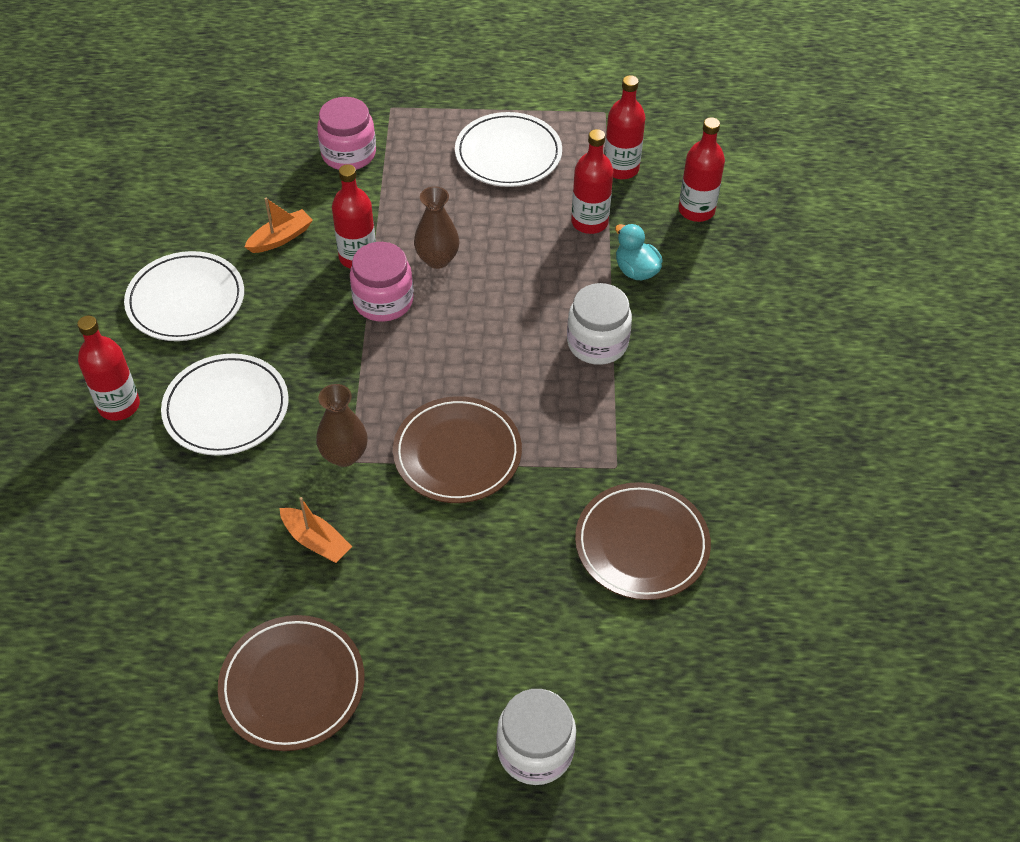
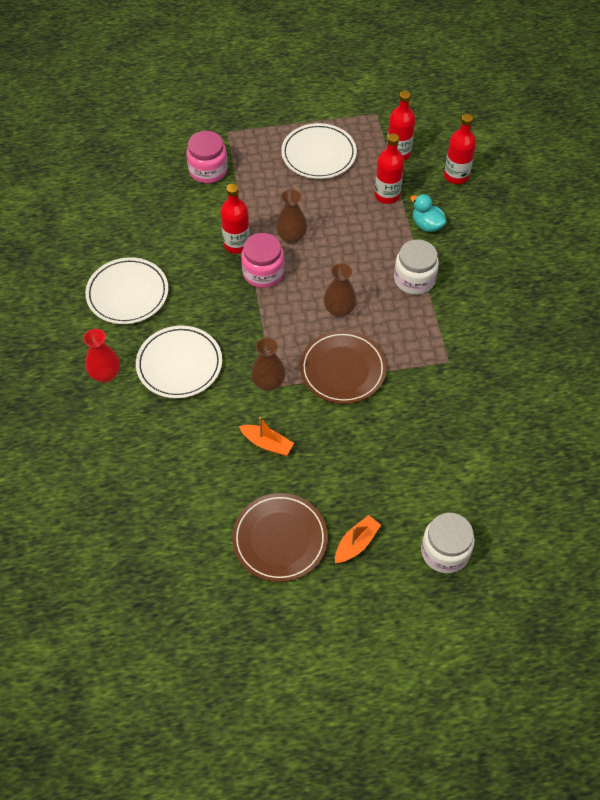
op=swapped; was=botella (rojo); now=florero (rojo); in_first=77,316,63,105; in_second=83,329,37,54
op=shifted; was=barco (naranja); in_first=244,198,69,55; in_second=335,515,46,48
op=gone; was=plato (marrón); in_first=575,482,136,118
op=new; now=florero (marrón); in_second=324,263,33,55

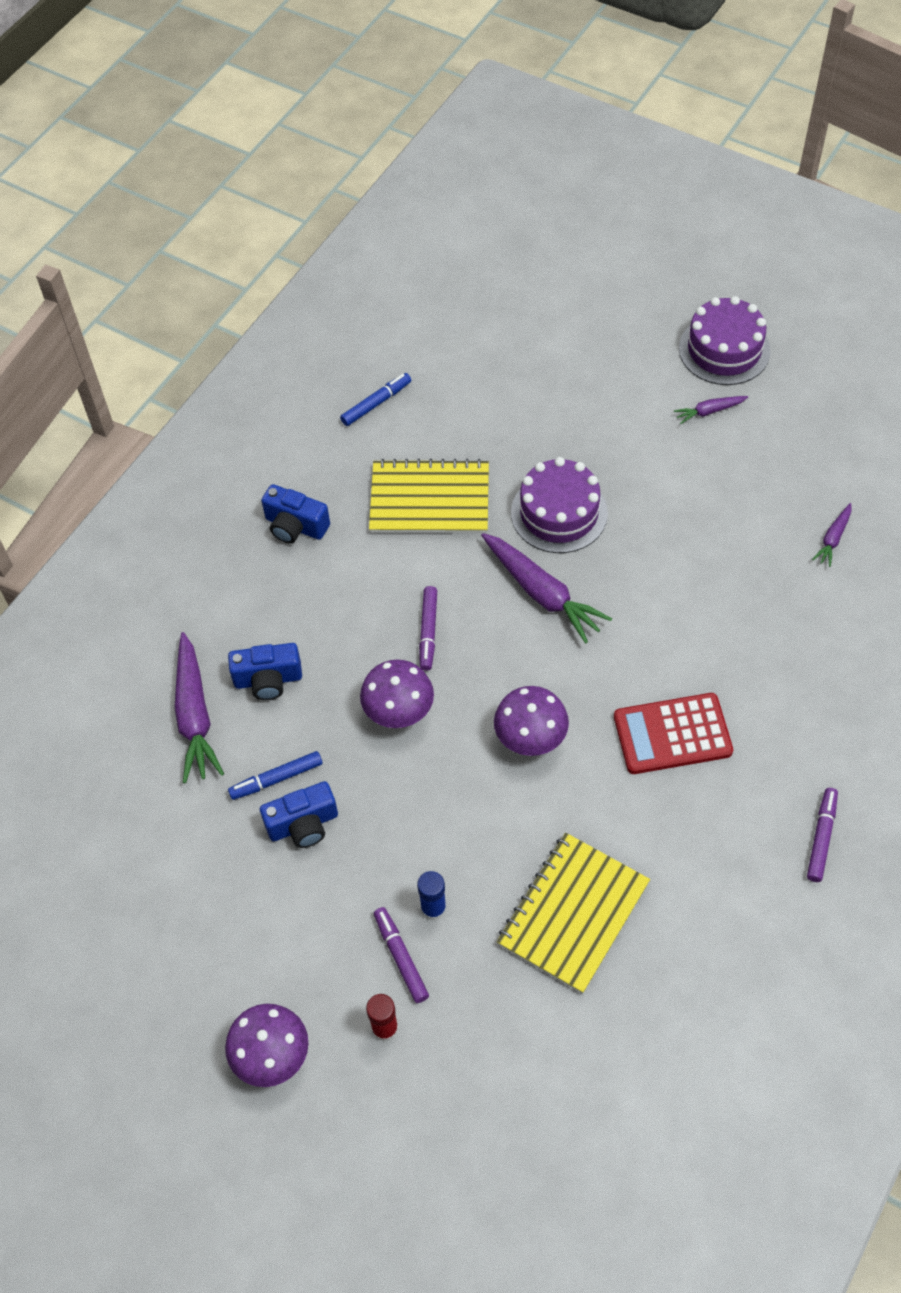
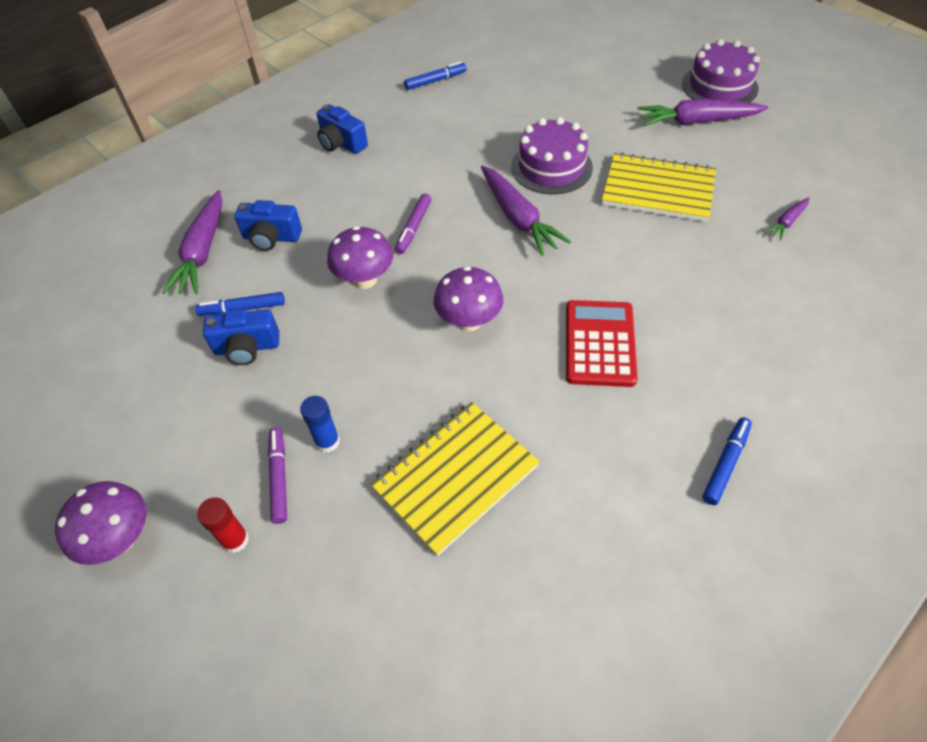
op=shifted; was=cuaderno (amarillo); in_first=369,459,120,75; in_second=602,152,114,70
op=rotated; was=calculadora (rojo); in_first=614,693,119,81; in_second=566,300,72,87; clockwise=90
op=scaled; was=zanahoria (morado); in_first=674,396,74,28; in_second=638,99,130,27; ratio=1.98
op=repainted; was=rotulador (morado); now=rotulador (azul); in_first=807,788,31,94; in_second=702,417,50,88

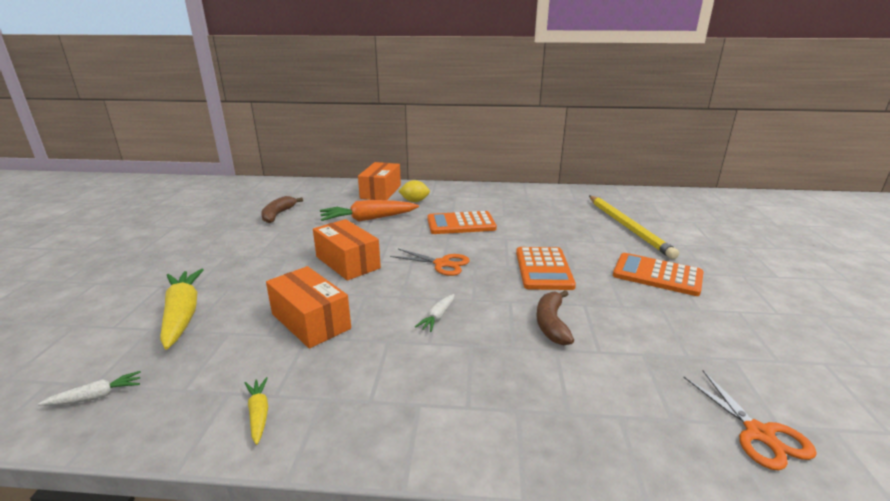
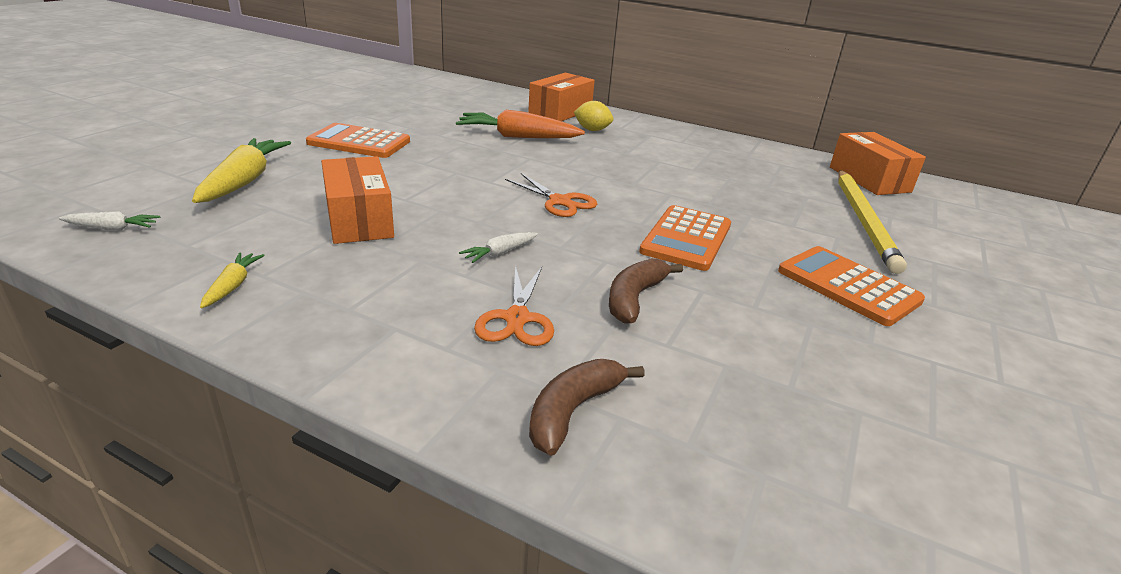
op=shifted; was=plátano (marrón); in_first=261,196,42,27; in_second=529,359,115,97
op=shifted; was=caja (naranja); in_first=313,219,68,61; in_second=830,132,96,63
op=shifted; was=calculadora (naranja); in_first=427,211,70,23; in_second=306,123,104,35
op=shifted; was=tijeras (naranja); in_first=683,370,134,100; in_second=474,265,80,81

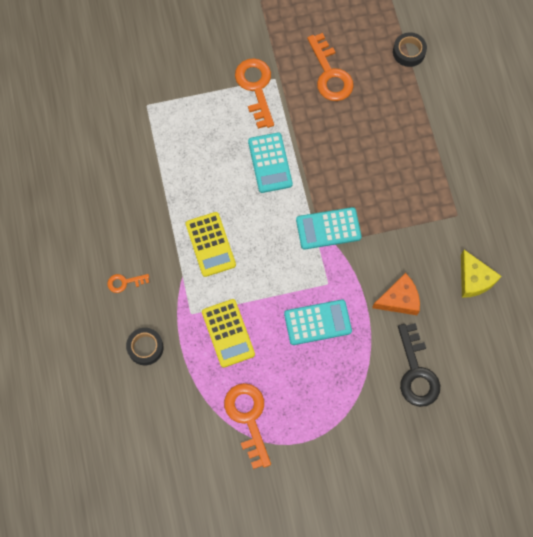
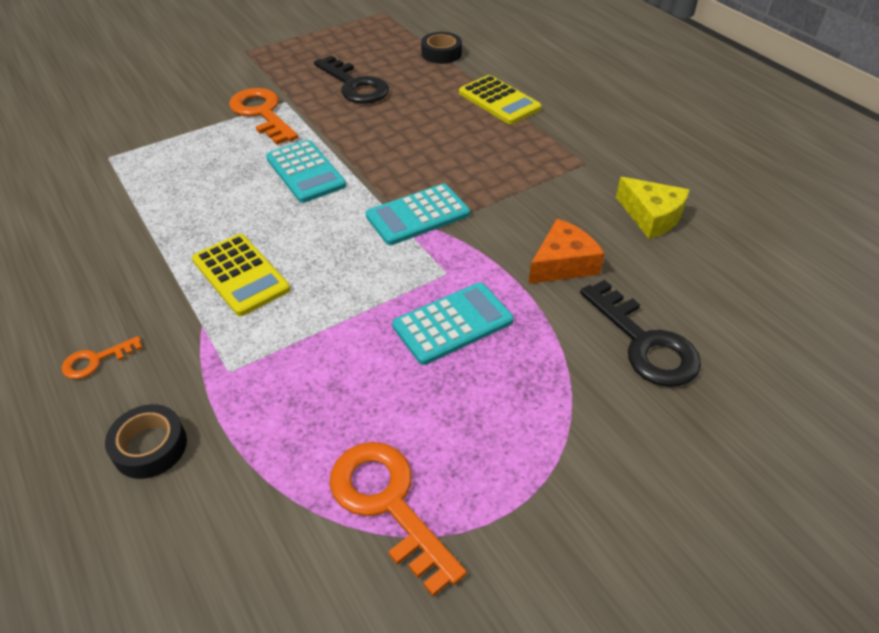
op=shifted; was=calculadora (amarillo); in_first=202,299,53,69; in_second=459,75,82,49
op=repainted; was=llave (naranja); now=llave (negro); in_first=307,33,47,68; in_second=314,56,75,48

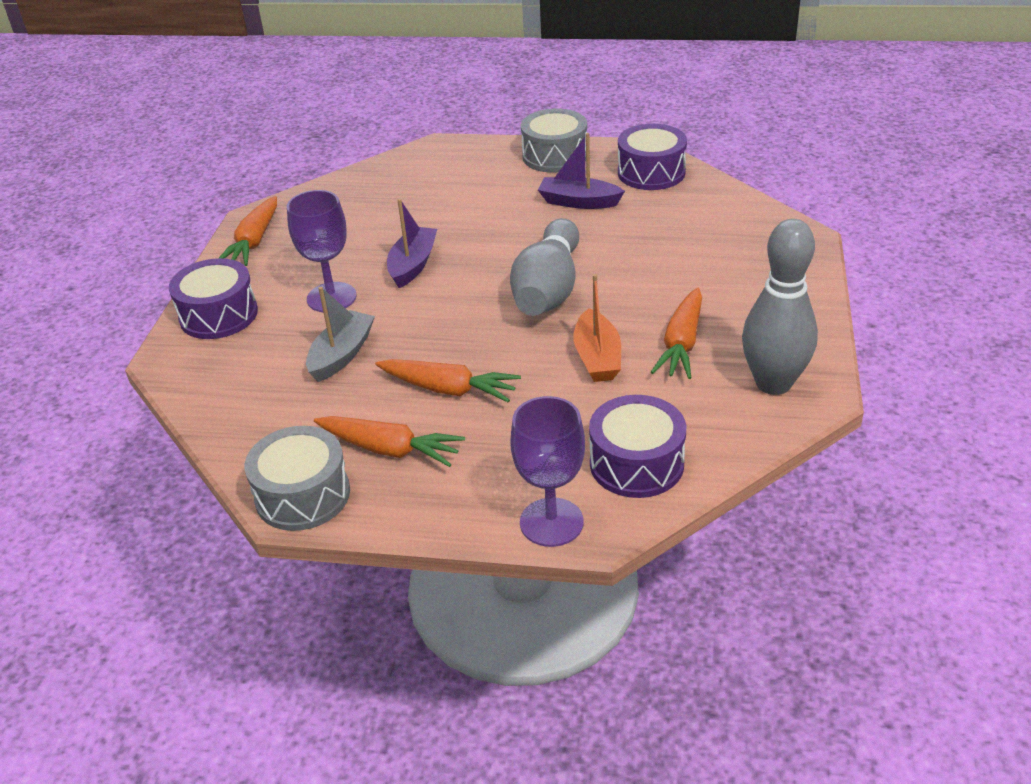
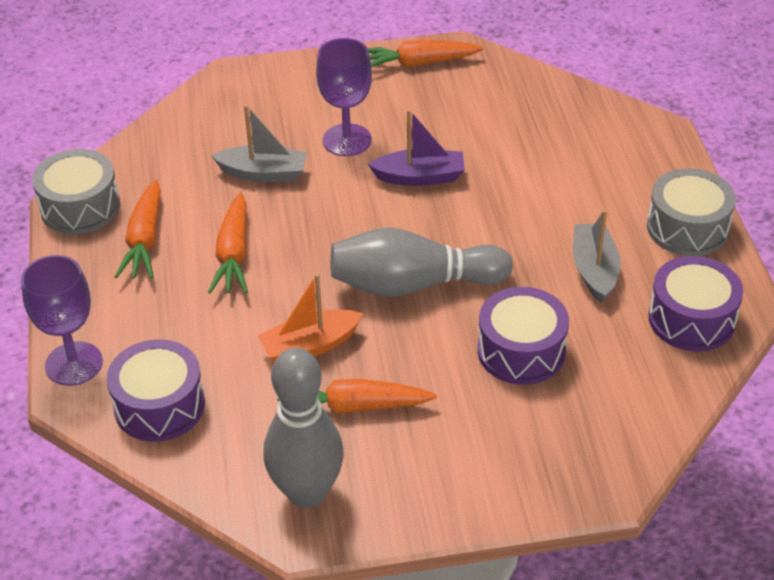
op=shifted; was=tambor (morado); in_first=169,258,89,81; in_second=478,287,91,98
op=repainted; was=barco (morado); now=barco (gris); in_first=538,133,87,76; in_second=573,209,48,94

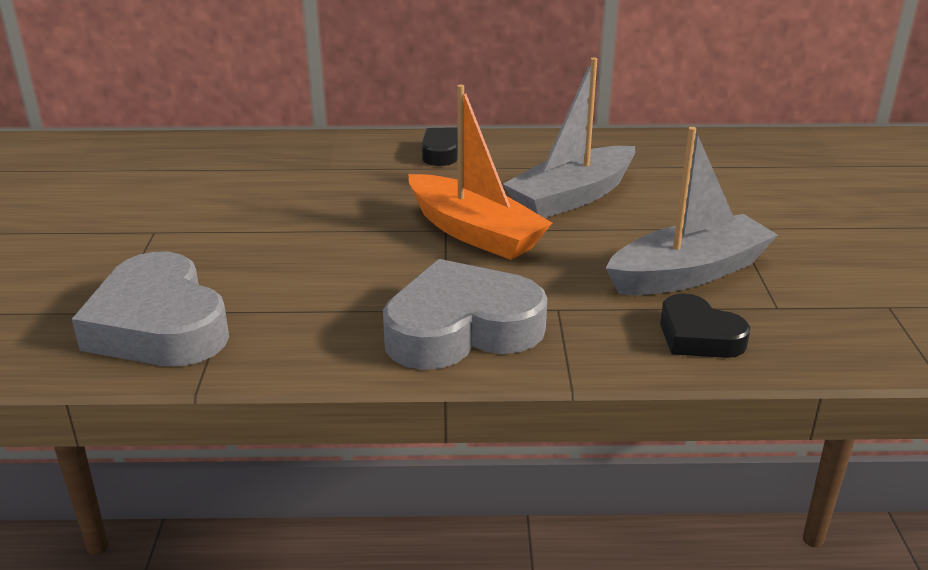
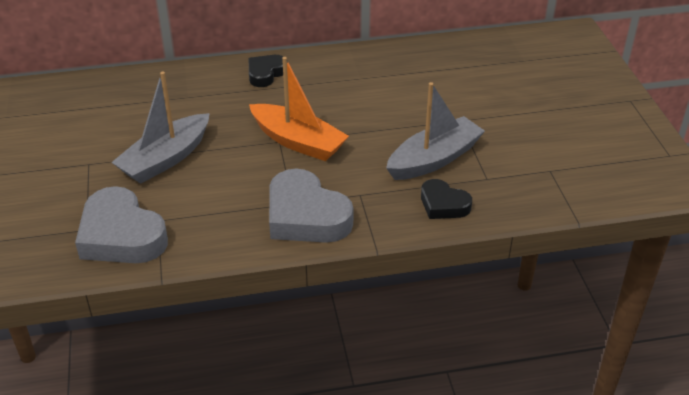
op=rotated; was=corazón (gris); in_first=383,259,164,111; in_second=269,169,84,74; clockwise=-105
op=shifted; was=barco (gris); in_first=503,57,132,161; in_second=111,72,99,112

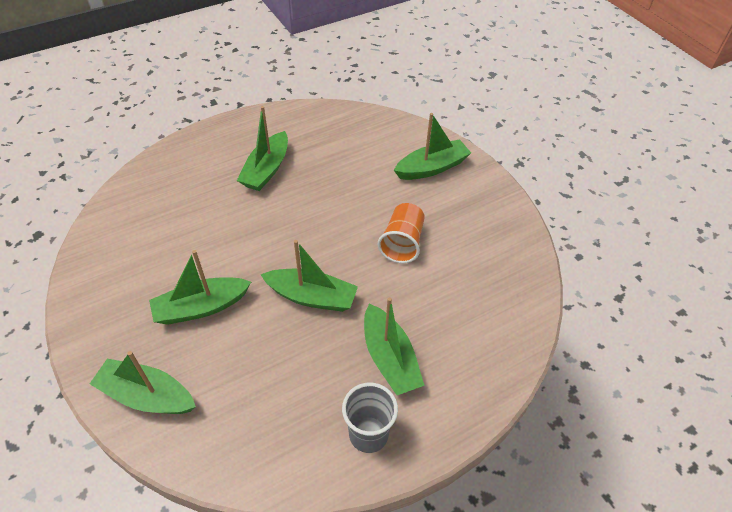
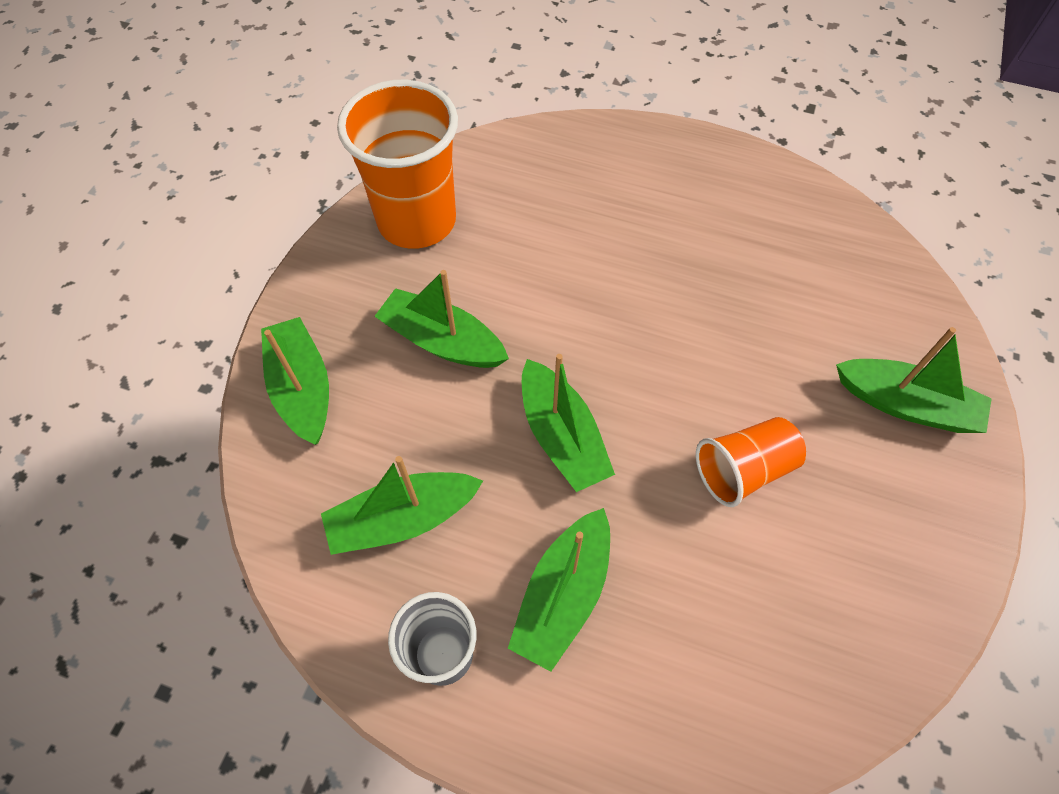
op=shifted; was=barco (verde); in_first=237,106,51,85; in_second=321,456,162,99
op=new; now=vaso (naranja); in_second=337,80,121,169

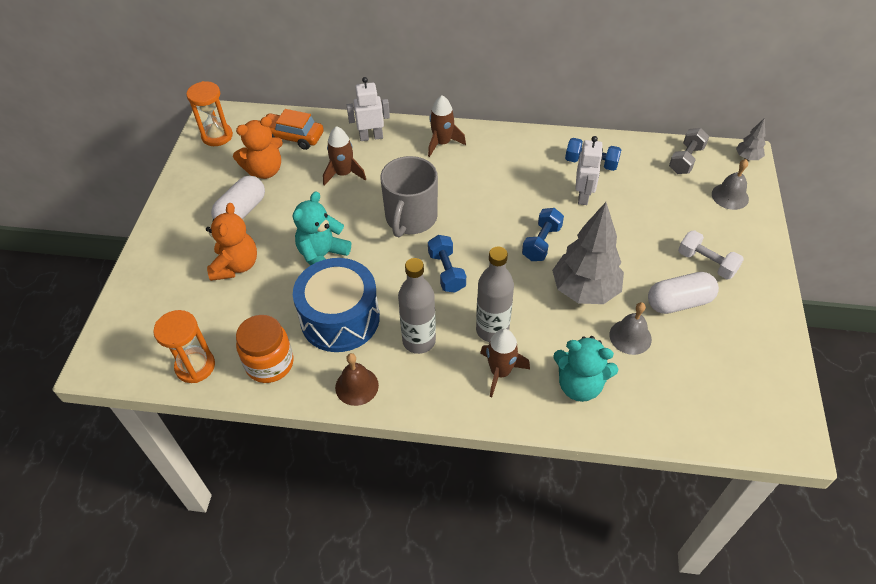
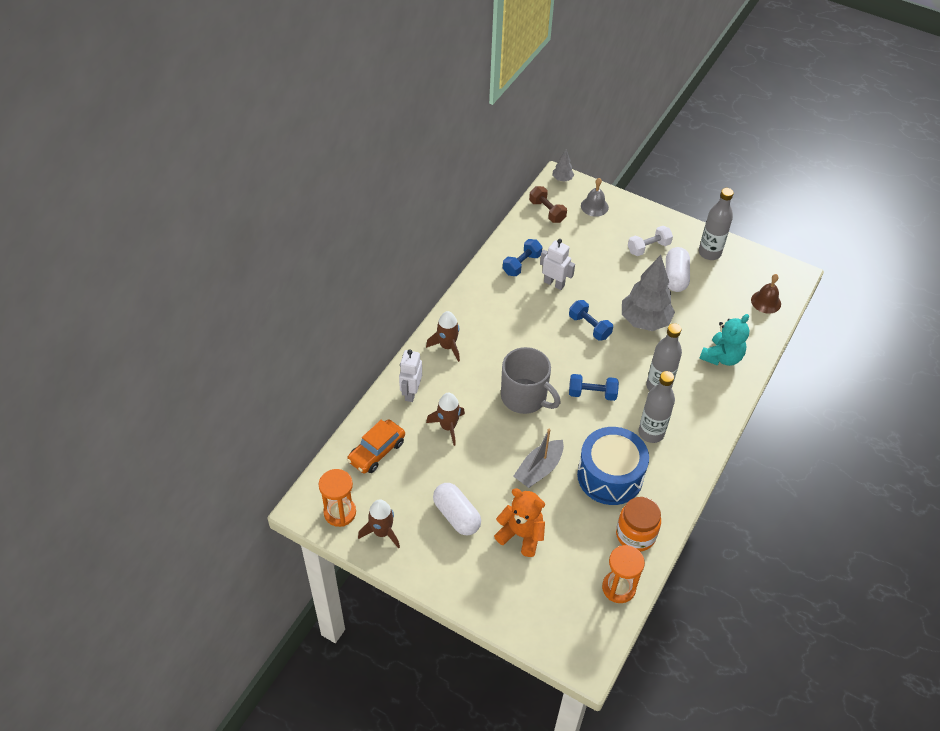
op=gone; was=osito (naranja); in_first=233,117,50,62
op=swapped; was=osito (turquesa); now=barco (gris); in_first=293,191,58,74; in_second=513,429,51,59
op=shifted; was=campana (marrón); in_first=335,353,44,53; in_second=751,274,30,40
op=shifted; was=cohete (marrón); in_first=480,329,50,68; in_second=358,499,42,50
op=gone; was=campana (gris); in_first=610,302,42,53
op=repainted; was=mancuerna (gris); now=mancuerna (marrón); in_first=669,128,40,46; in_second=529,186,38,37
op=new; now=botella (gris); in_second=699,188,35,72

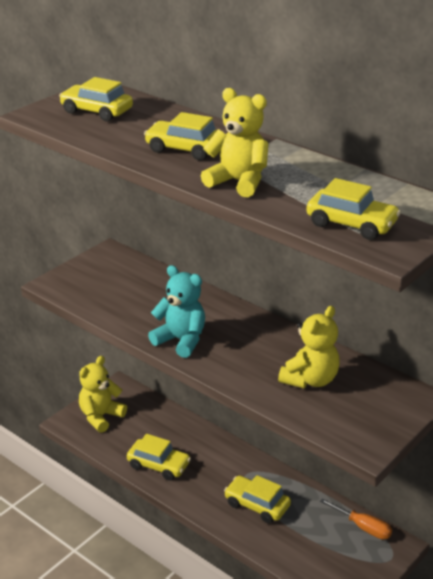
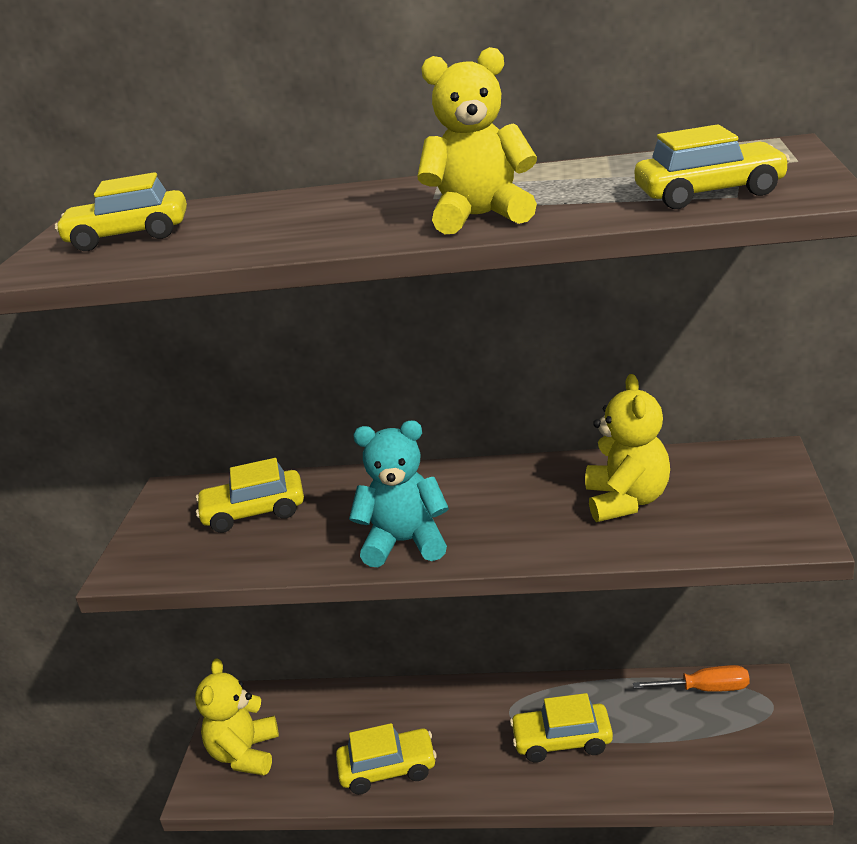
op=shifted; was=coche (amarillo); in_first=144,112,73,48; in_second=196,458,108,75

